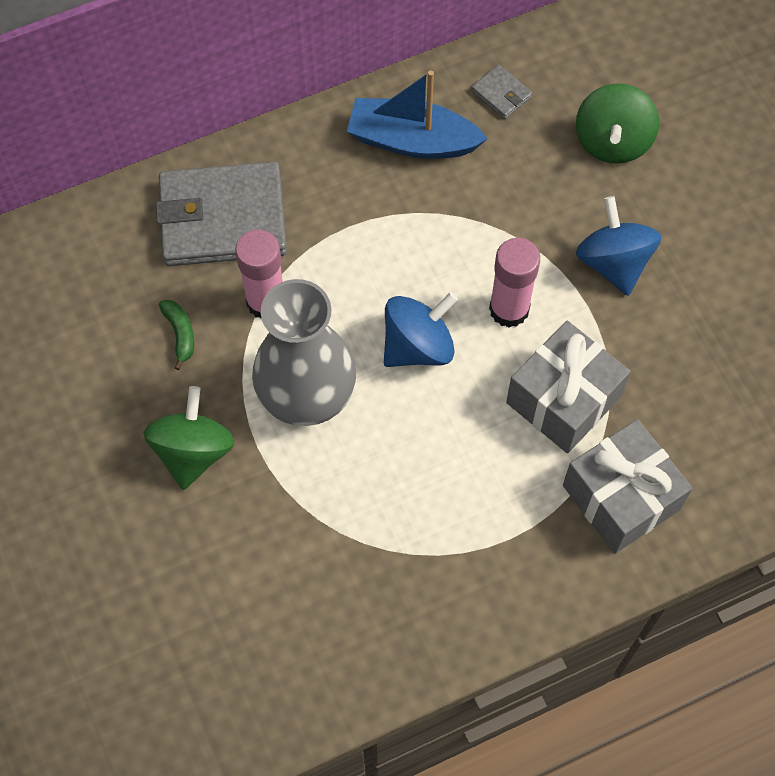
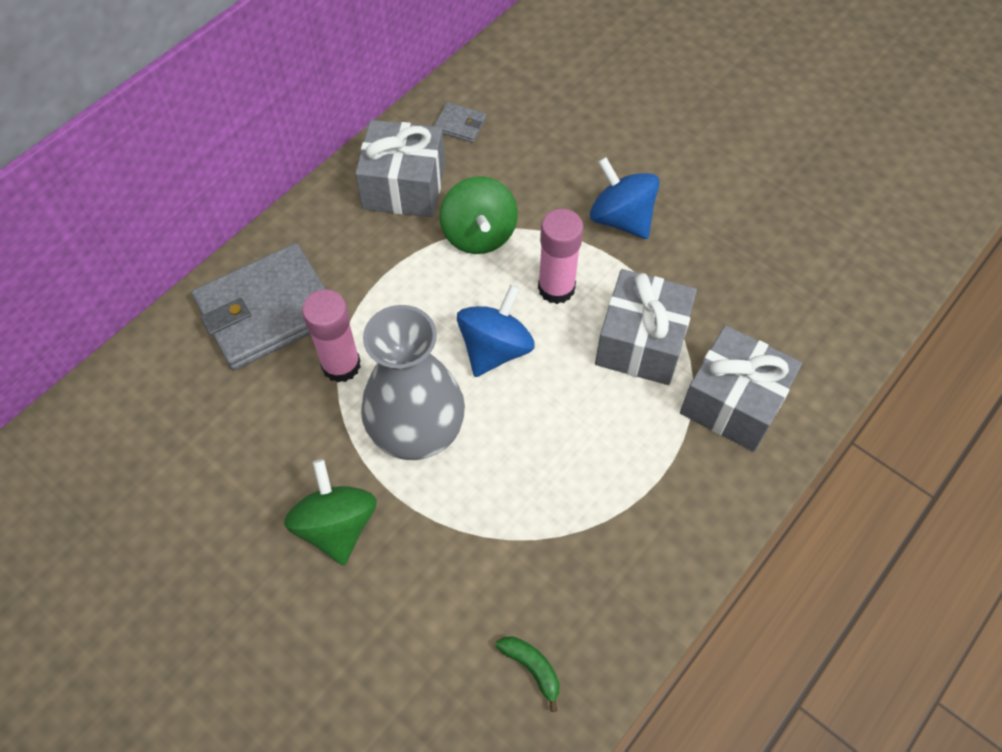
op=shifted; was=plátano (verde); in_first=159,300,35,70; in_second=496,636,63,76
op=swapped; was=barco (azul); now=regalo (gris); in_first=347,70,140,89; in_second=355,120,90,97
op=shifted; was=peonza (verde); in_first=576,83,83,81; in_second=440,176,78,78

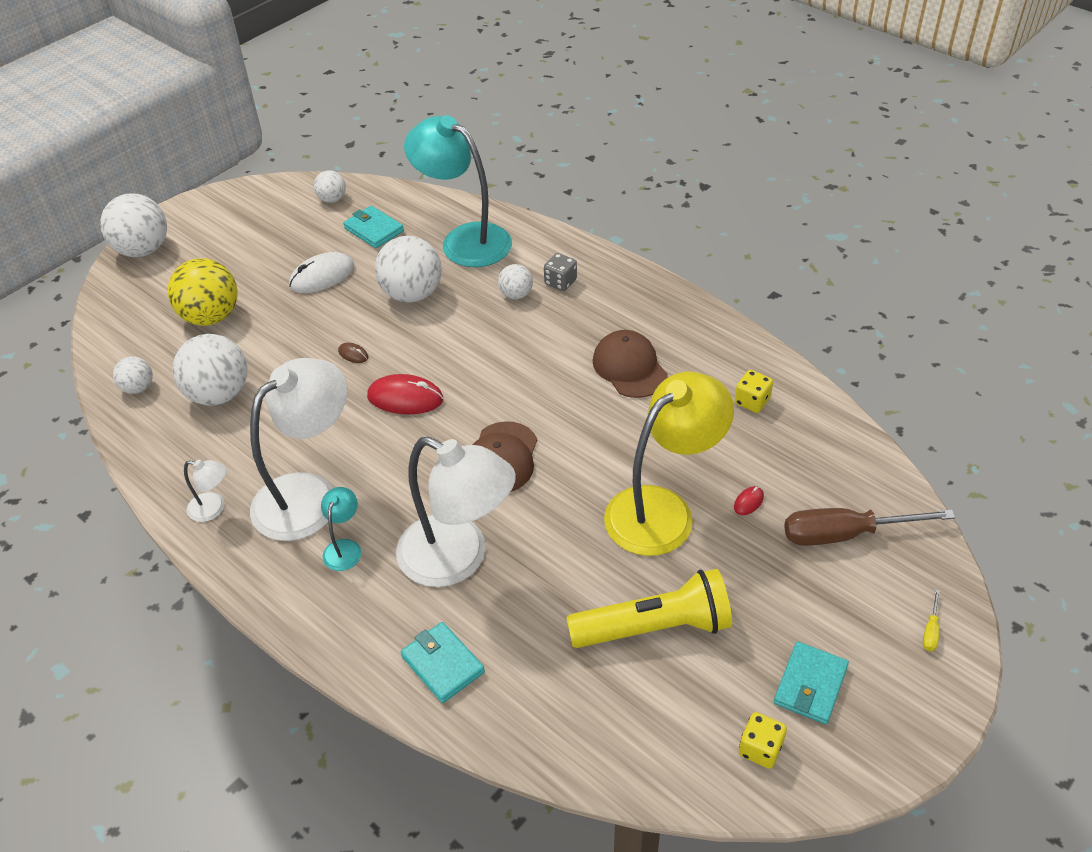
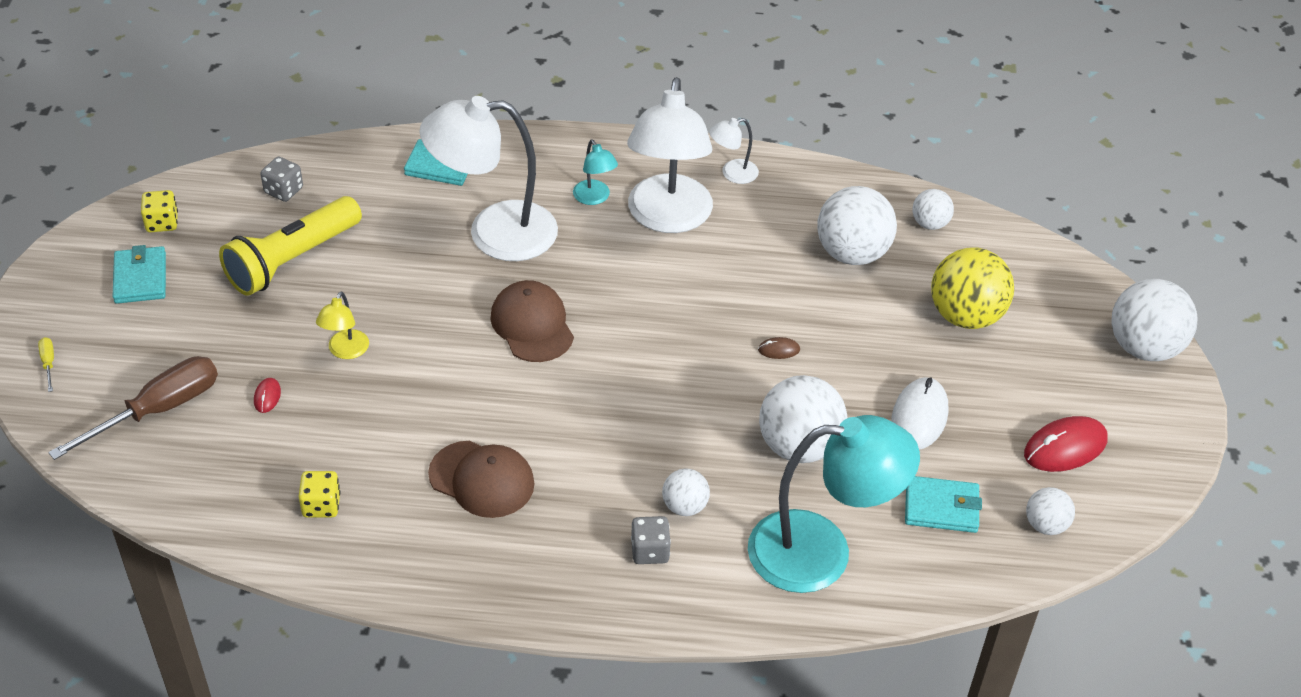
op=shifted; was=ratón (rojo); in_first=367,374,76,40; in_second=1024,416,84,56
op=scaled; was=lámpara (amarillo); in_first=604,372,130,184; in_second=316,291,53,68; ratio=0.44
op=new; now=dado (gris); in_second=260,157,43,45

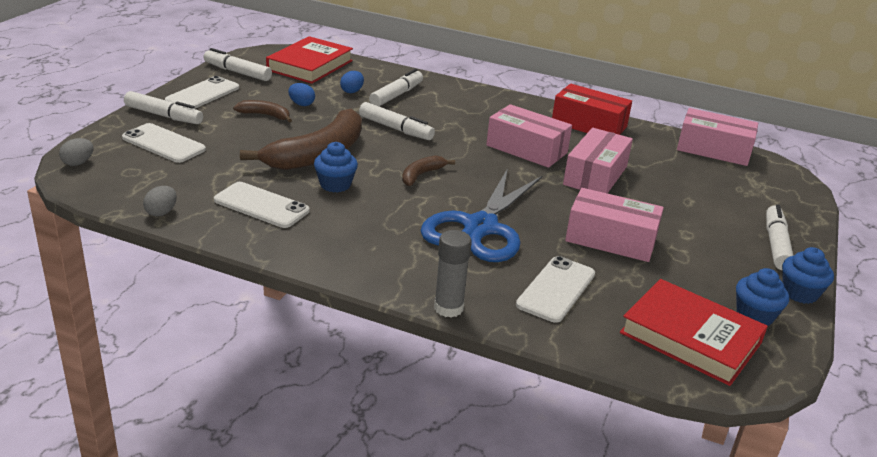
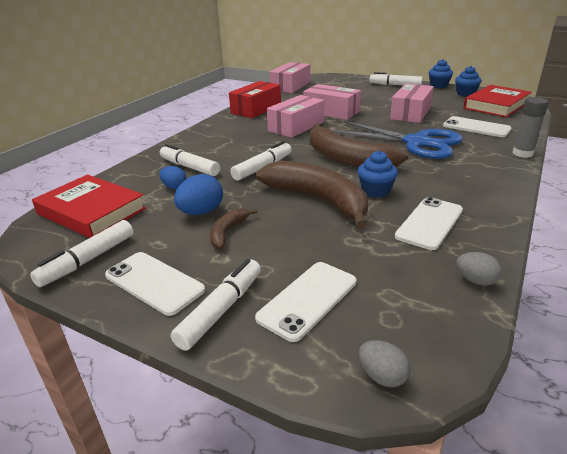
op=scaled; was=huevo (azul); in_first=288,83,27,23; in_second=174,174,49,41; ratio=1.59
op=scaled; was=plátano (marrón); in_first=402,156,53,30; in_second=310,123,99,45; ratio=2.16

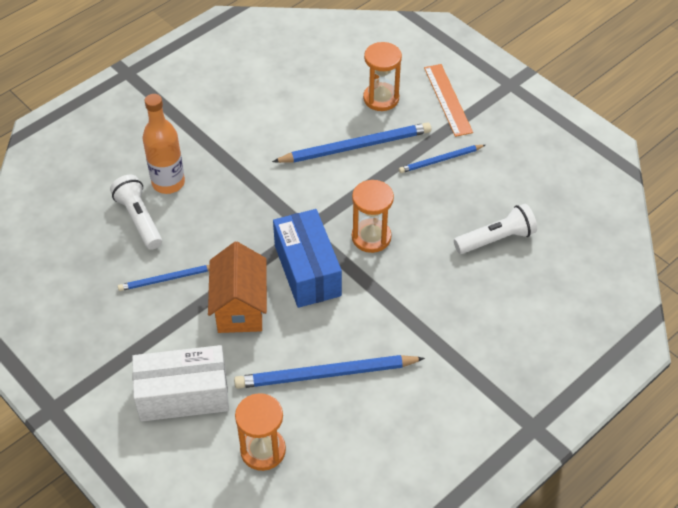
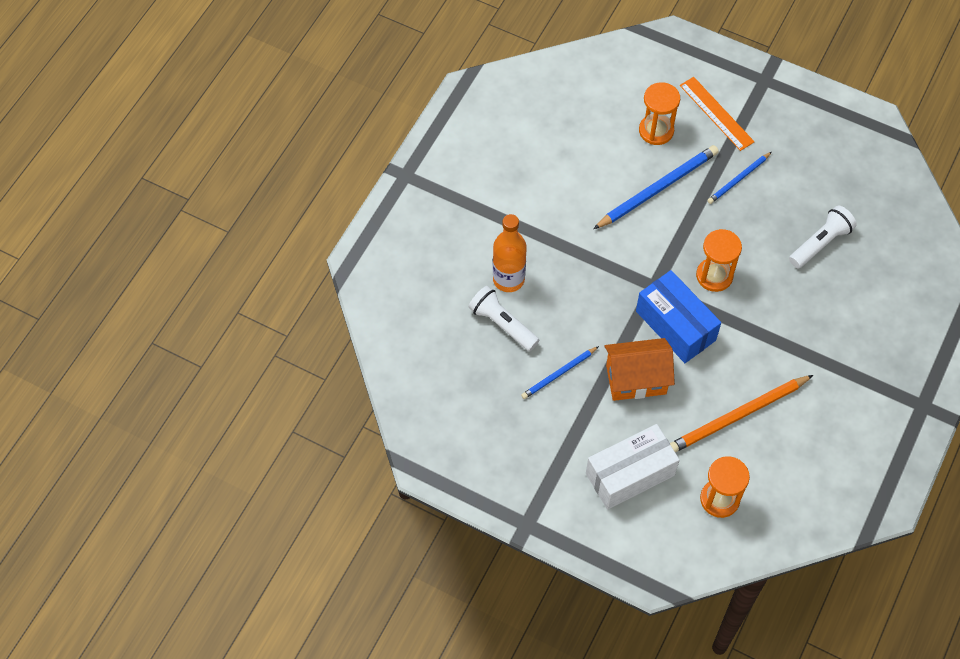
op=rotated; was=casa (naranja); in_first=208,242,59,91; in_second=604,338,71,63; clockwise=-75
op=repainted; was=lápiz (azul); now=lápiz (naranja); in_first=234,355,191,34; in_second=670,375,143,78

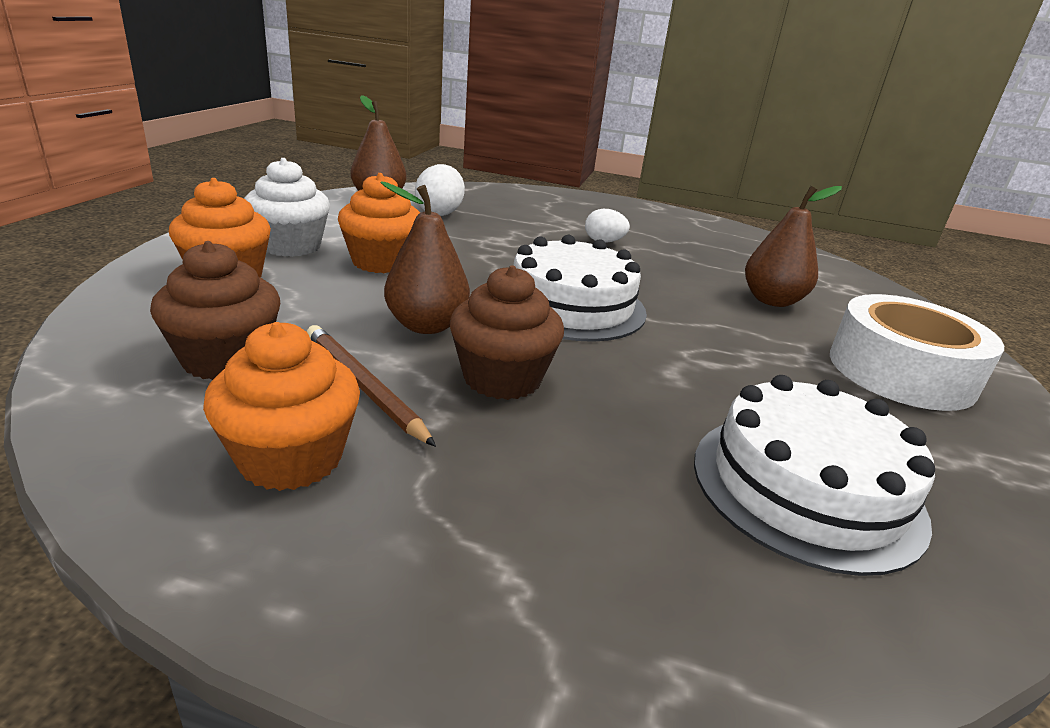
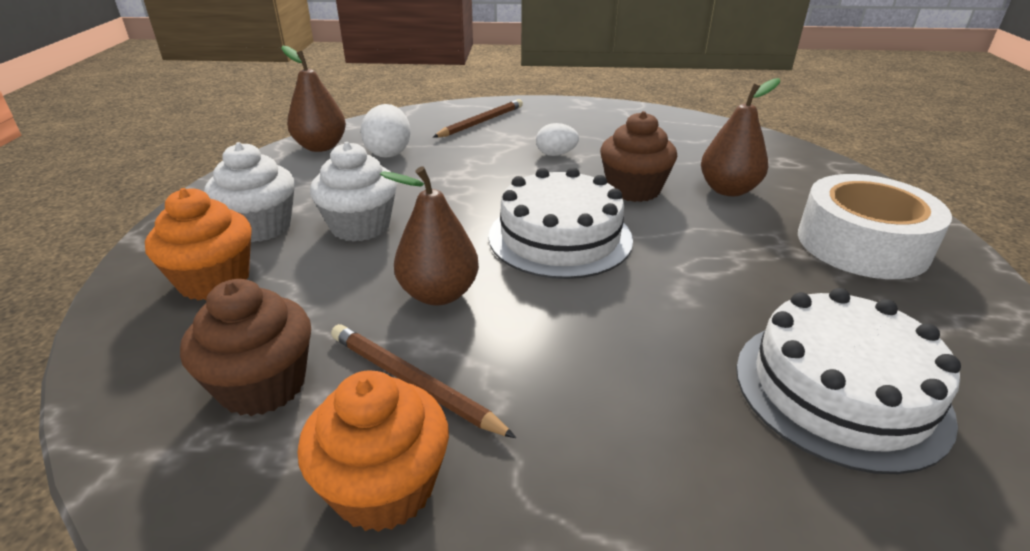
op=repainted; was=magdalena (naranja); now=magdalena (blanco); in_first=338,173,82,100; in_second=310,142,87,100
op=shifted; was=magdalena (marrón); in_first=450,266,114,134; in_second=600,111,77,91
op=new; now=lápiz (marrón); in_second=433,99,90,39

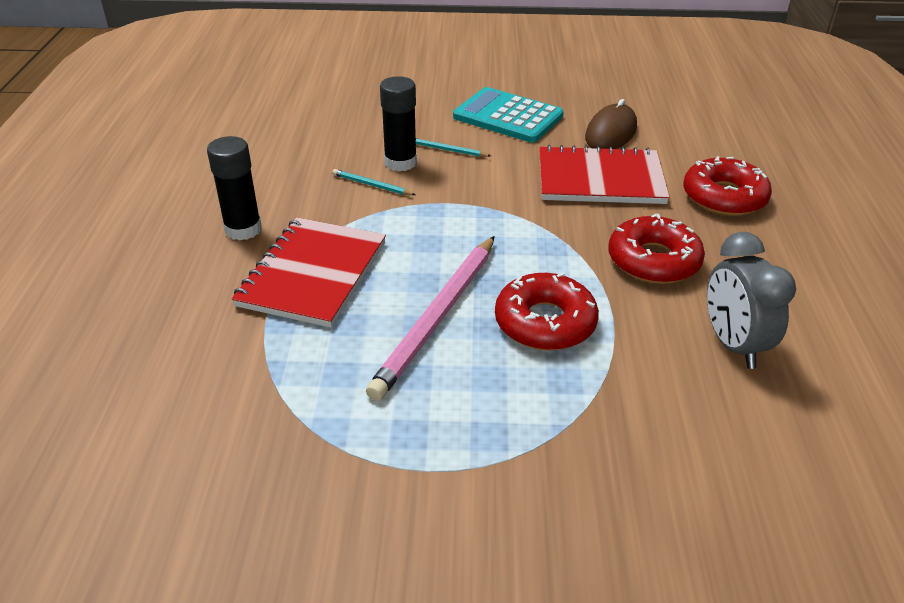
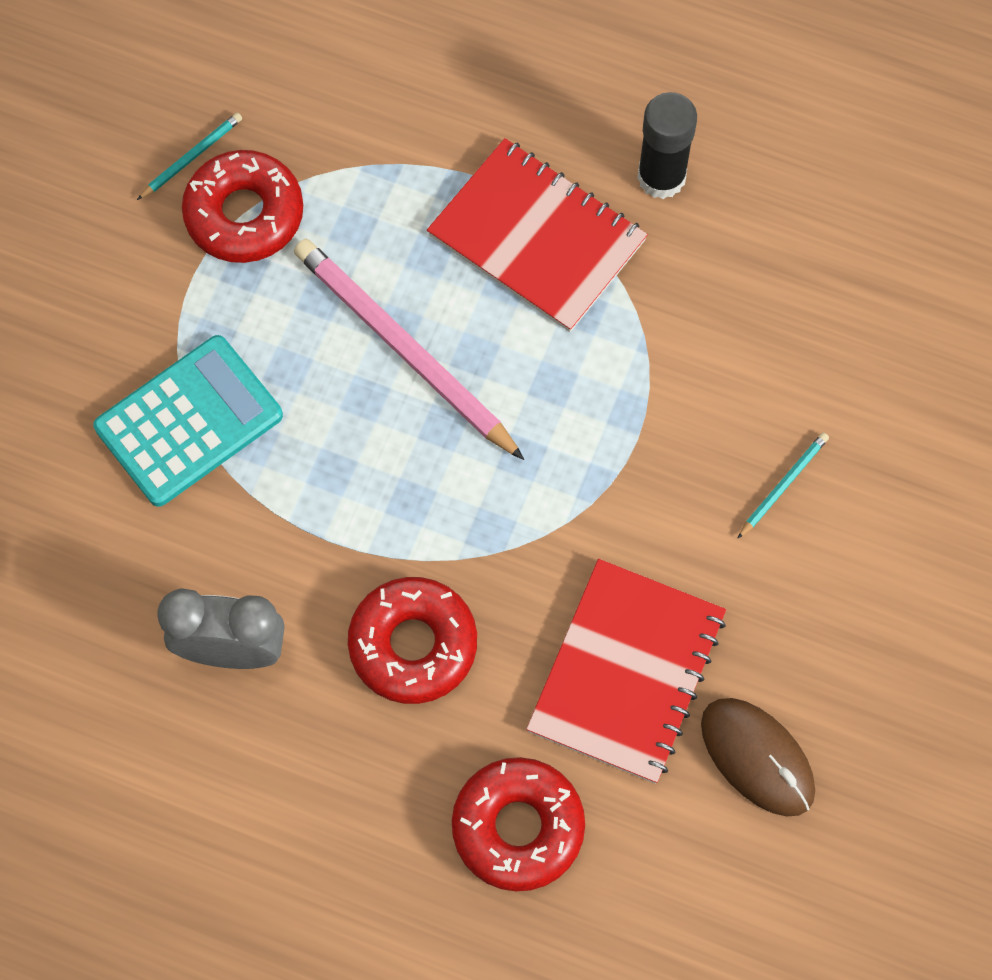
op=shifted; was=lápiz (turquesa); in_first=332,169,83,26; in_second=137,113,105,87
op=gone; was=barra de pegamento (negro); in_first=380,76,37,95
op=shifted; was=calculadora (turquesa); in_first=453,87,111,56; in_second=93,335,190,172
op=shifted; was=rosquilla (rojo); in_first=495,273,104,78; in_second=182,150,121,113

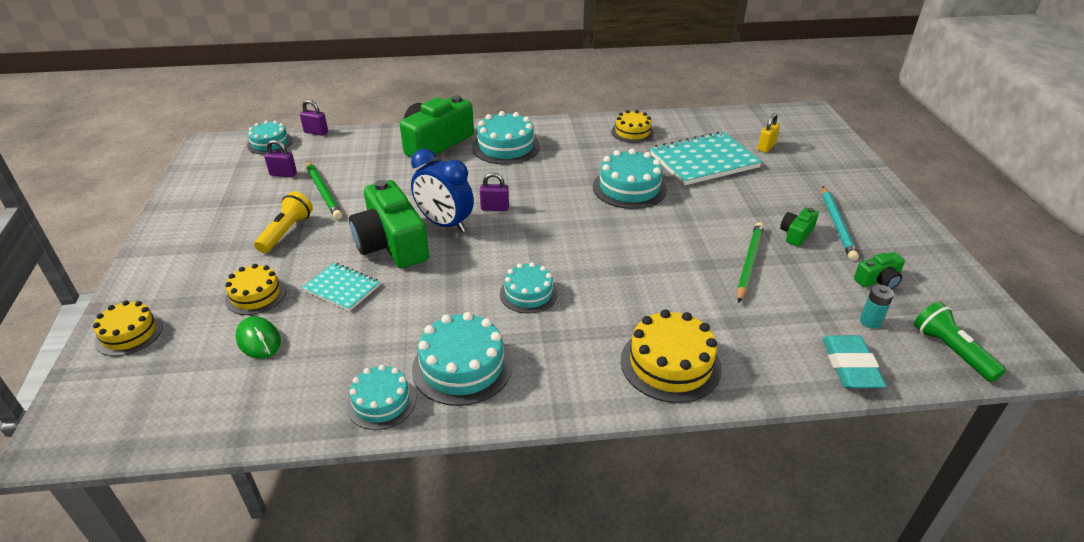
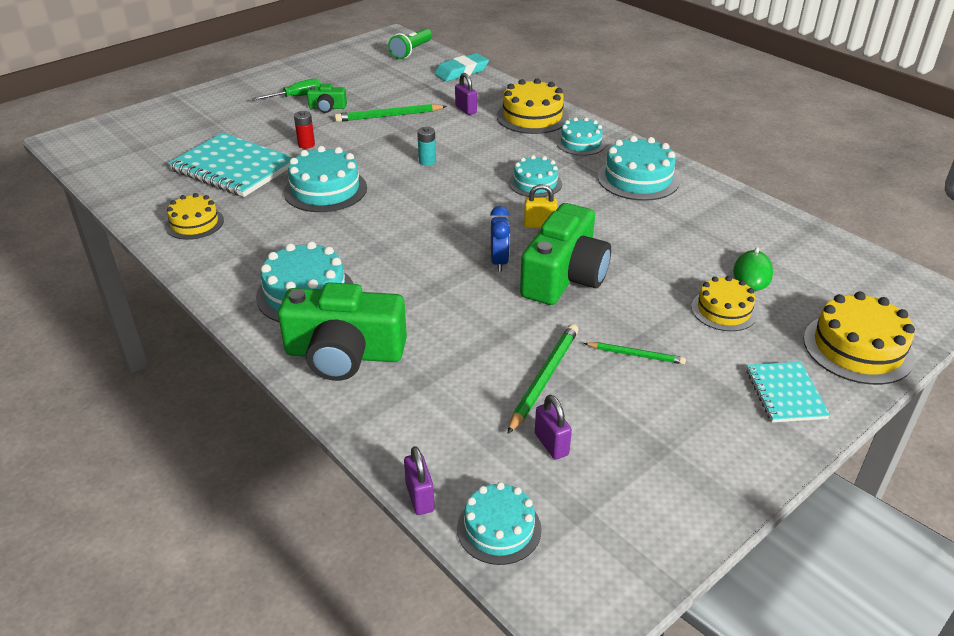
op=scaled; was=tarta (amarillo); in_first=93,300,70,56; in_second=803,291,112,94; ratio=1.54
op=swapped; was=lámpara de mano (amarillo); now=lápiz (verde); in_first=254,191,59,62; in_second=584,342,102,22
op=shifted; was=cuaderno (turquesa); in_first=302,263,78,48; in_second=746,362,84,60
op=shifted; was=tarta (turquesa); in_first=347,364,69,66; in_second=556,117,50,39
op=scaled; was=despertador (azul); in_first=411,149,63,83; in_second=490,206,20,66; ratio=0.61
op=shifted; was=candado (morado); in_first=480,172,29,39; in_second=455,73,22,42
op=shifted; was=candado (amarillo); in_first=757,113,23,40; in_second=524,184,33,44
op=swapped; was=lápiz (turquesa); now=destornillador (verde); in_first=822,186,37,75; in_second=252,78,70,23
op=gone; was=cámara (verde); in_first=854,252,51,37
op=shifted; was=pila (turquesa); in_first=860,285,34,44; in_second=417,127,19,39
op=new; now=pila (rojo); in_second=294,111,21,38

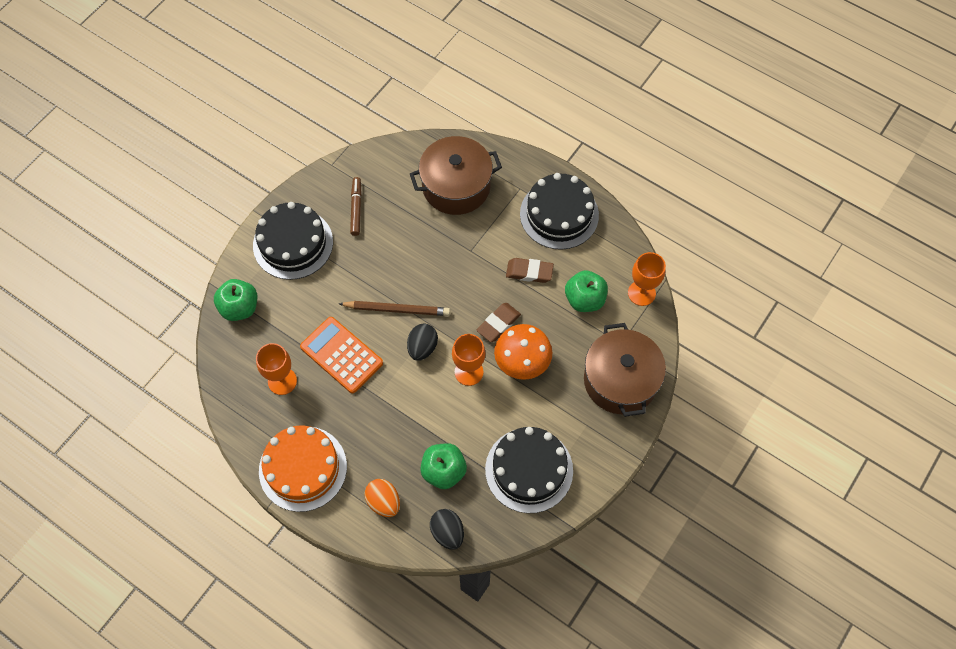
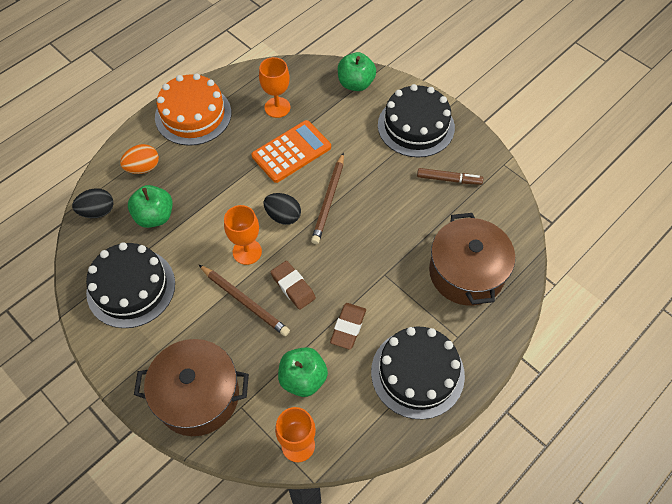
op=swapped; was=seta (naranja); now=lápiz (marrón); in_first=494,324,58,56; in_second=199,265,91,71

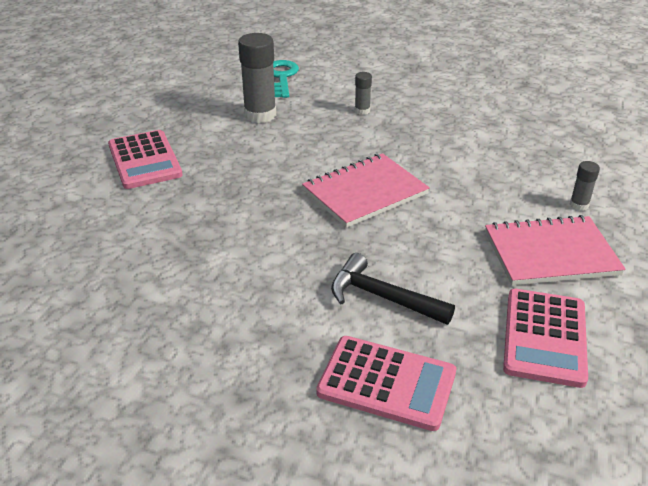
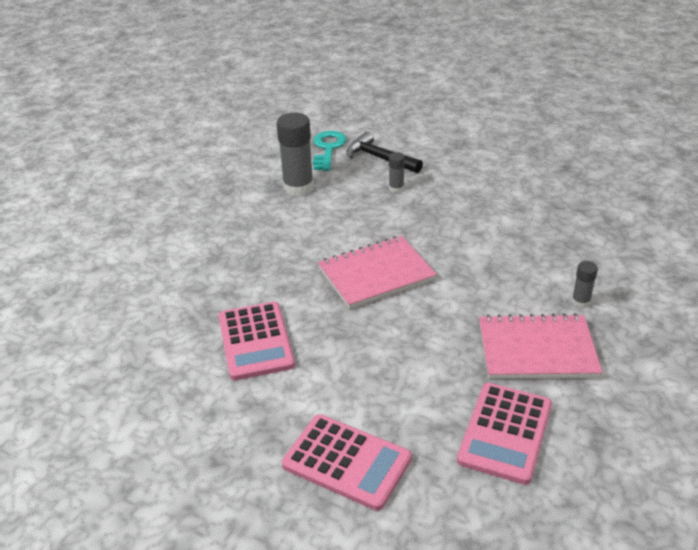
op=shifted; was=calculadora (rosa); in_first=108,130,75,59; in_second=219,302,76,78
op=shifted; was=martillo (negro); in_first=331,253,124,72; in_second=346,131,77,42

